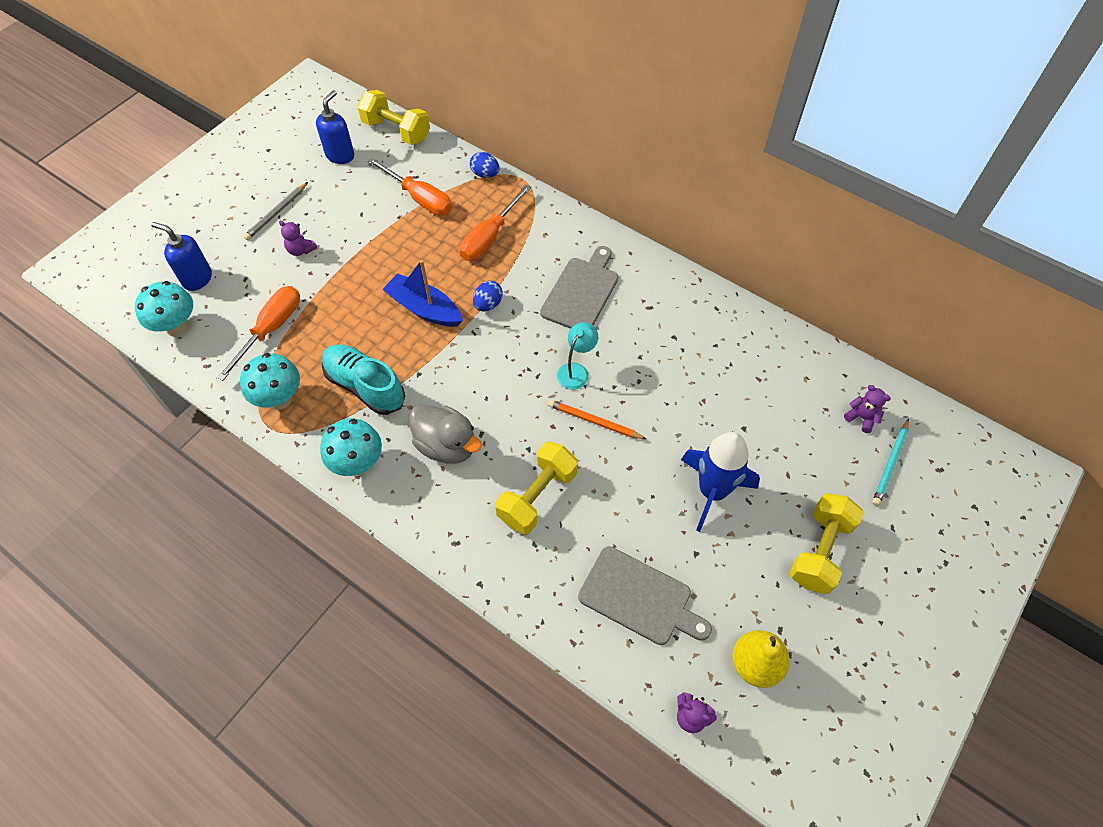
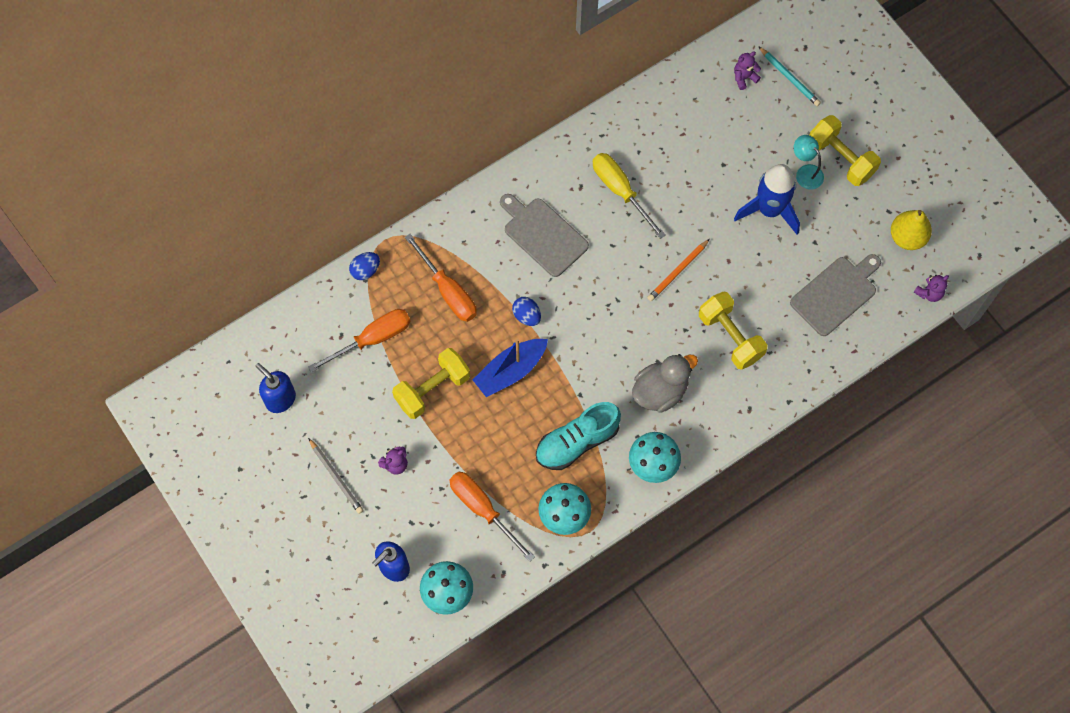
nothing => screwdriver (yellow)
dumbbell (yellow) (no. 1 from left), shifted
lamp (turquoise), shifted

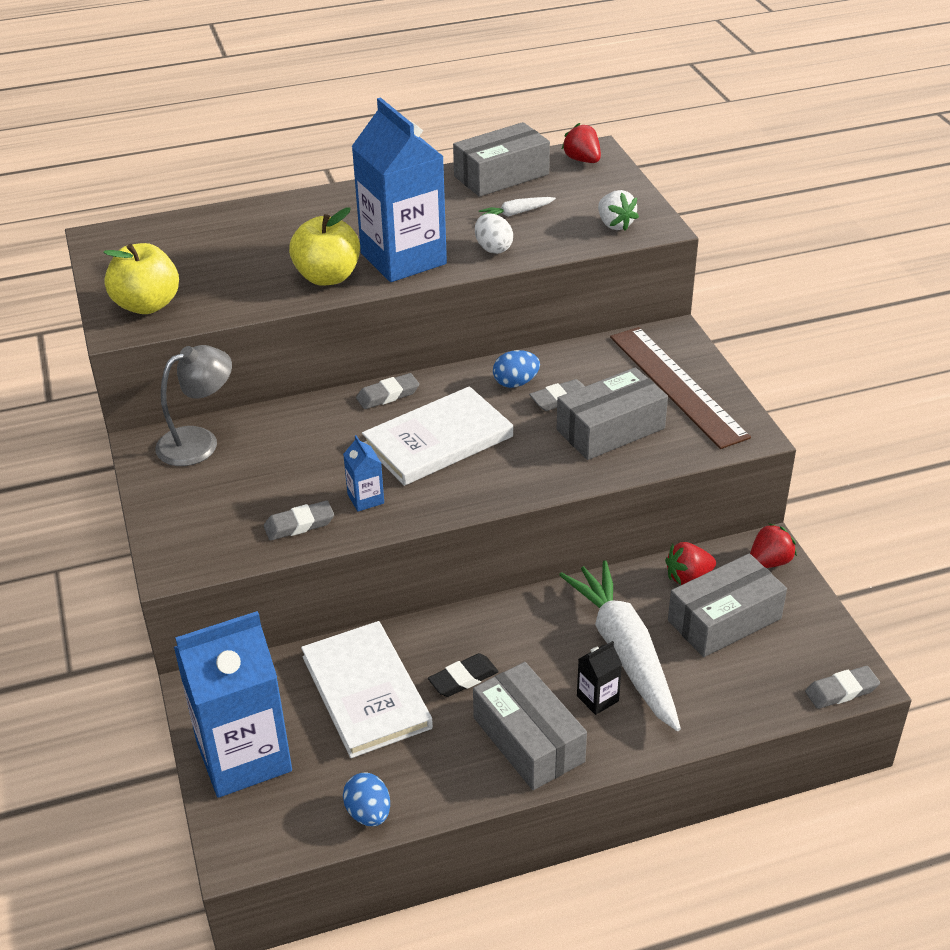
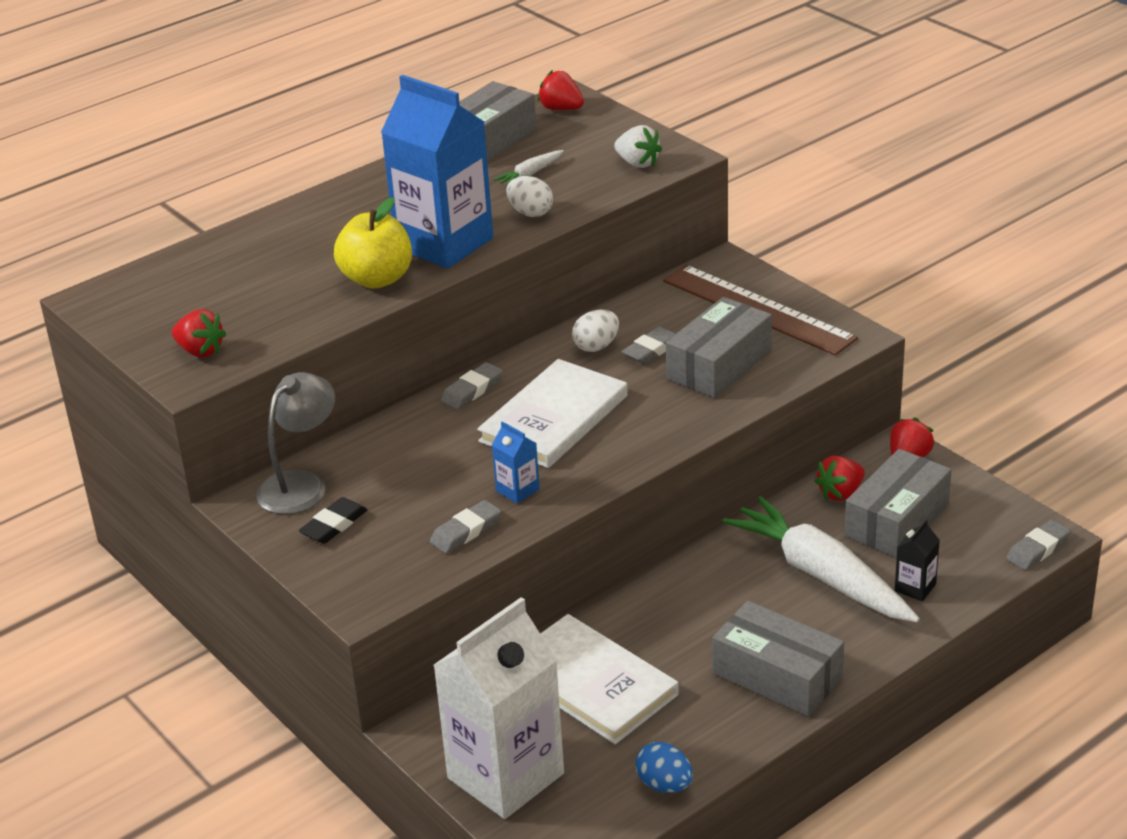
eraser (black), shifted
carton (black), shifted
apple (yellow) (no. 1 from left) => strawberry (red) (no. 1 from left)
carton (blue) (no. 1 from left) => carton (white)
egg (blue) (no. 2 from left) => egg (white) (no. 2 from left)

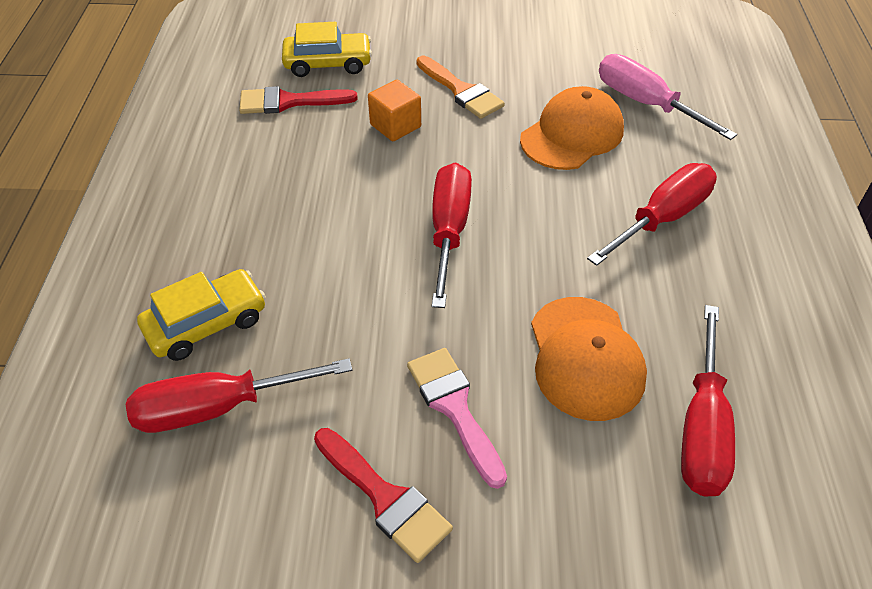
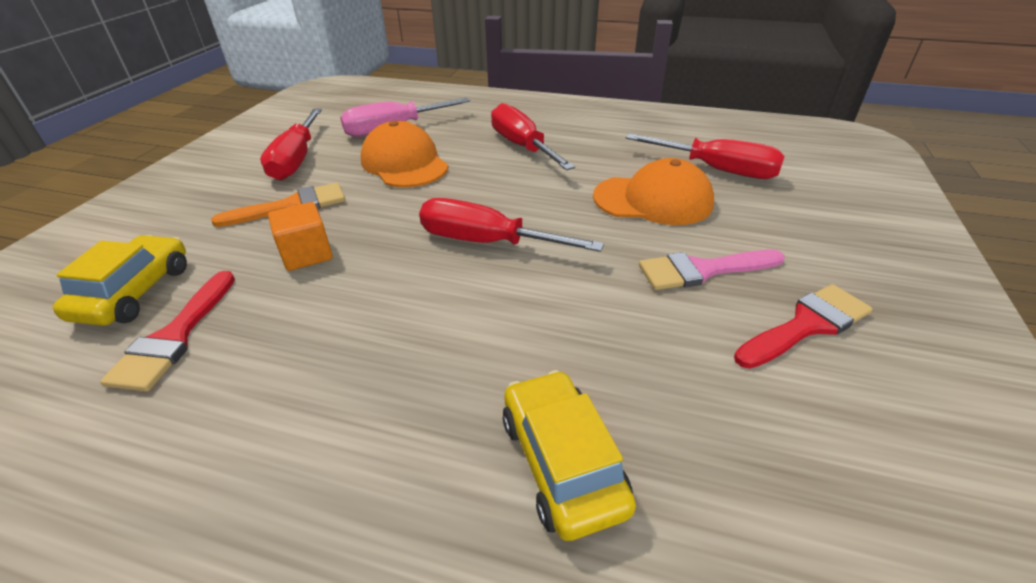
screwdriver (red) (no. 1 from left), shifted

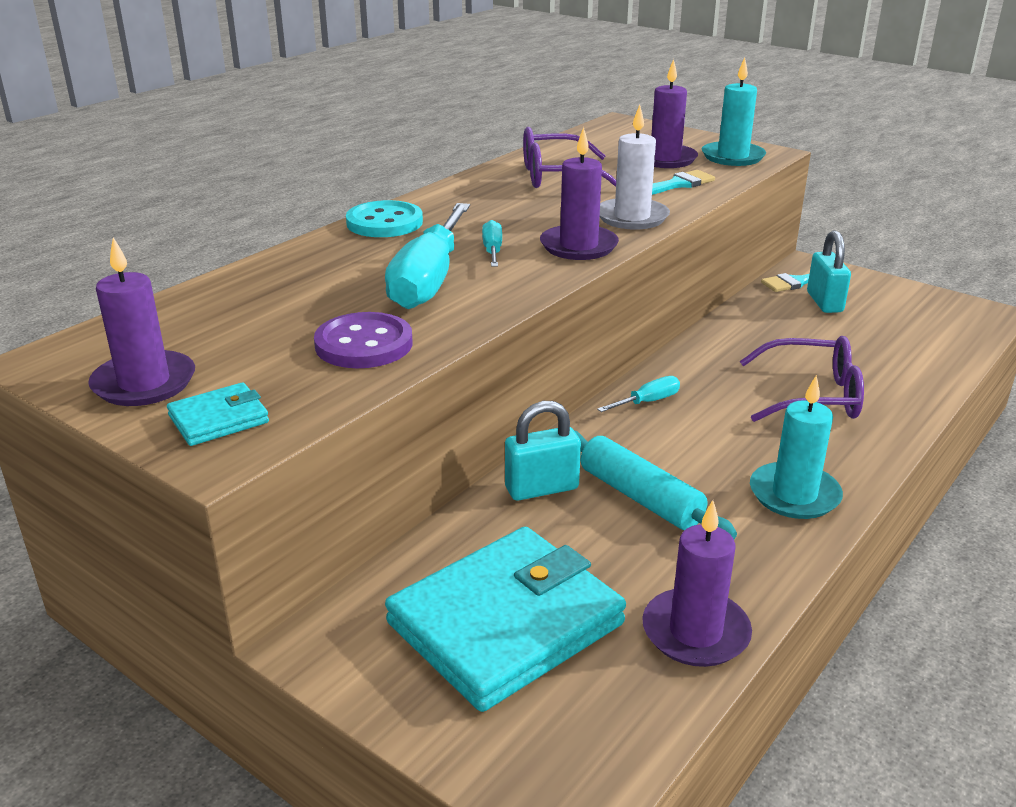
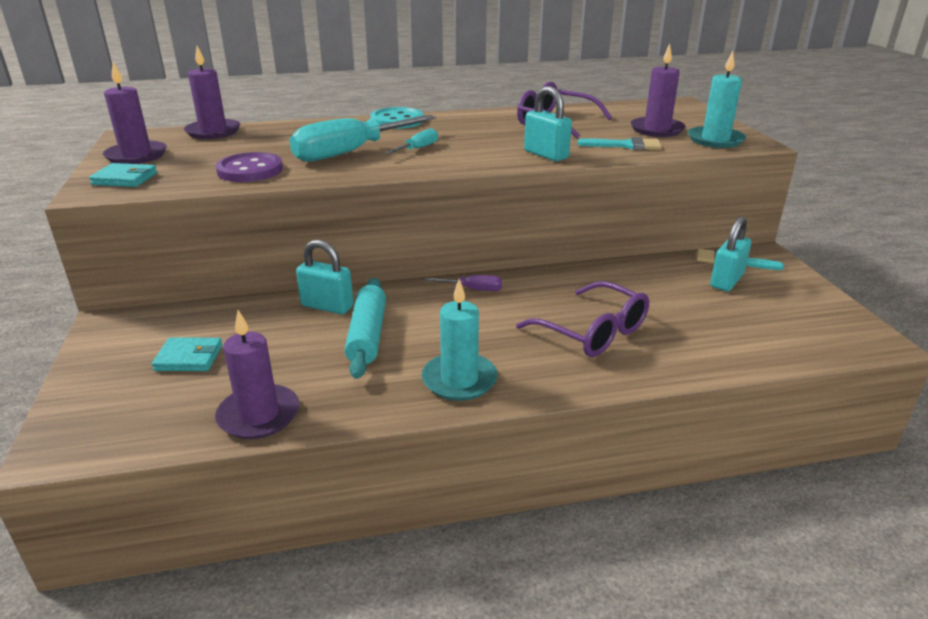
candle (purple) (no. 2 from left), shifted
candle (white) => padlock (turquoise) (no. 2 from left)
screwdriver (turquoise) (no. 3 from left) => screwdriver (purple)
wallet (turquoise) (no. 2 from left), x0.43

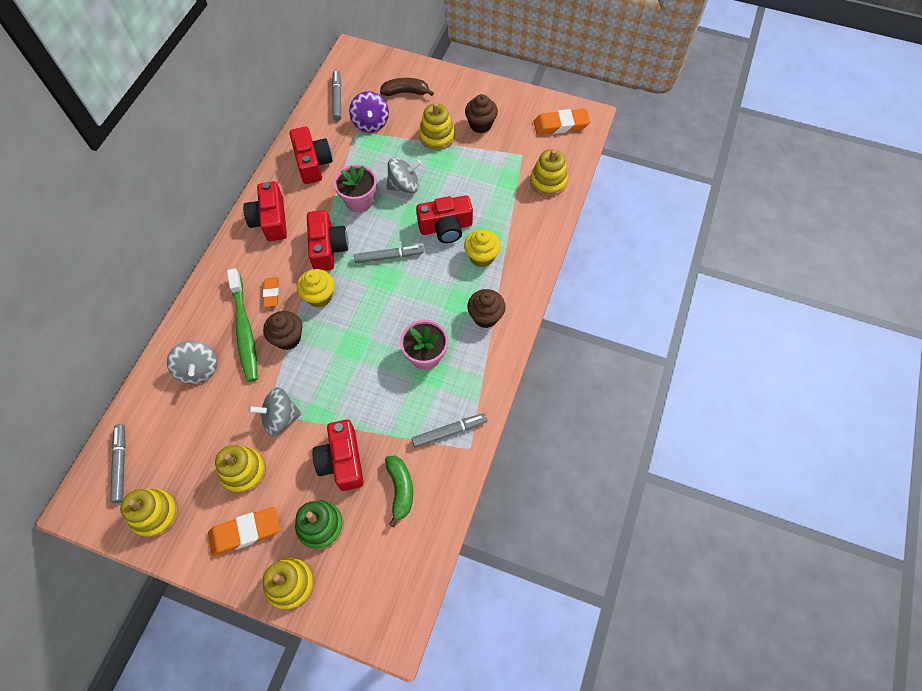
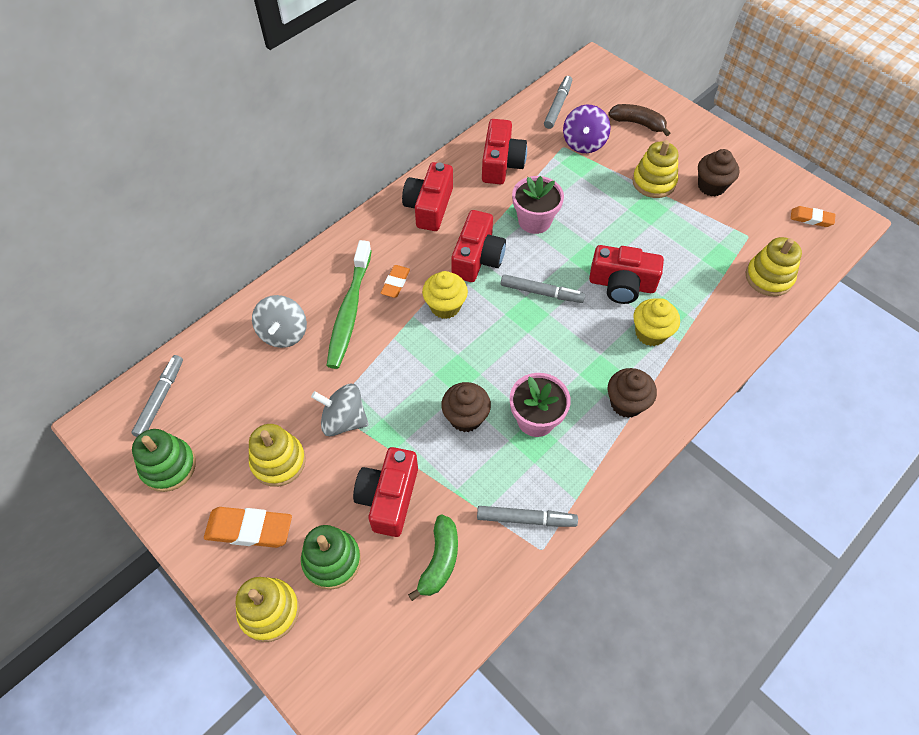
spinning top (grey) (no. 3 from left) => nothing
cupcake (brown) (no. 1 from left), shifted
stacking toy (yellow) (no. 1 from left) => stacking toy (green) (no. 1 from left)
eraser (orange) (no. 3 from left), x0.59

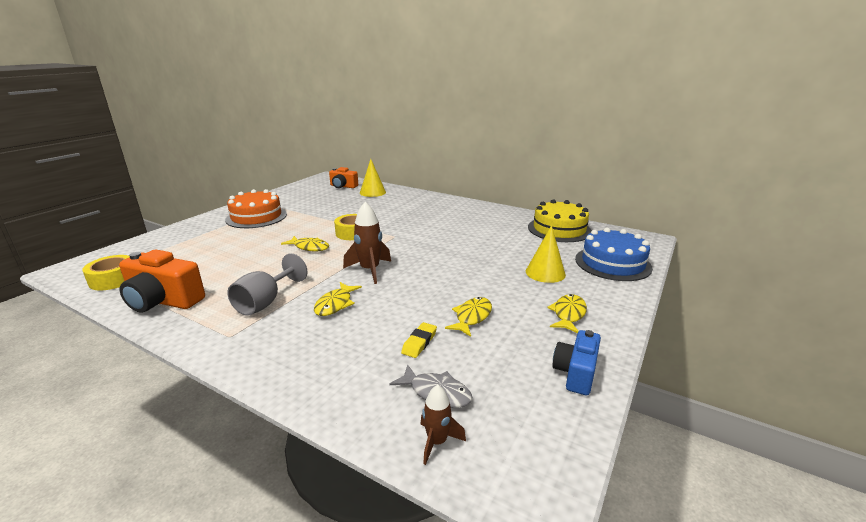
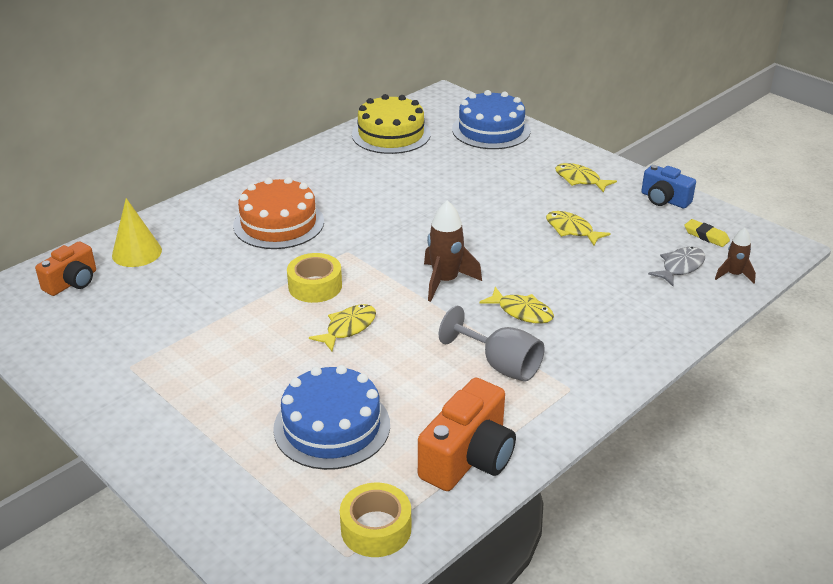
cone (yellow) (no. 2 from left) => nothing
nothing => cake (blue) (no. 1 from left)
cake (orange), shifted
eraser (yellow), shifted

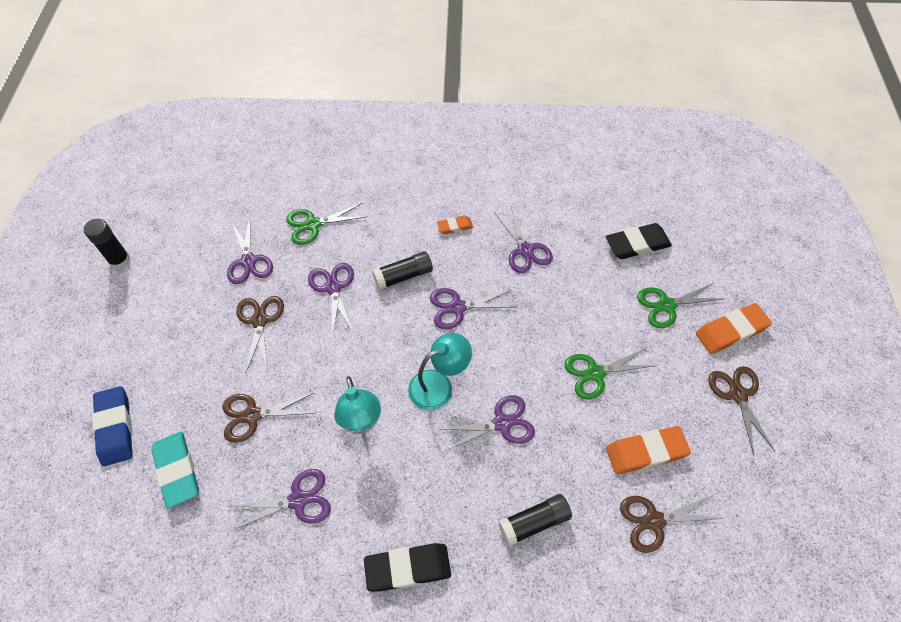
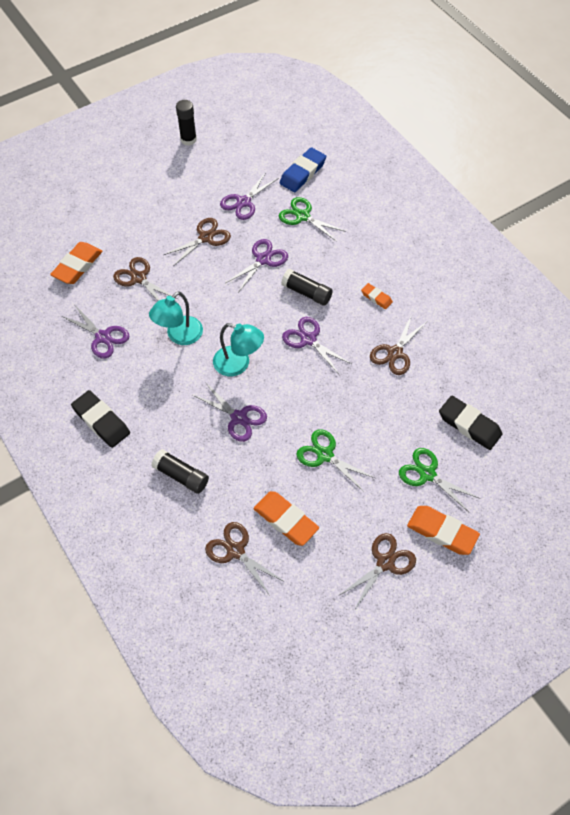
eraser (blue), shifted
eraser (turquoise) => eraser (orange) (no. 1 from left)
scissors (purple) (no. 6 from left) => scissors (brown) (no. 5 from left)

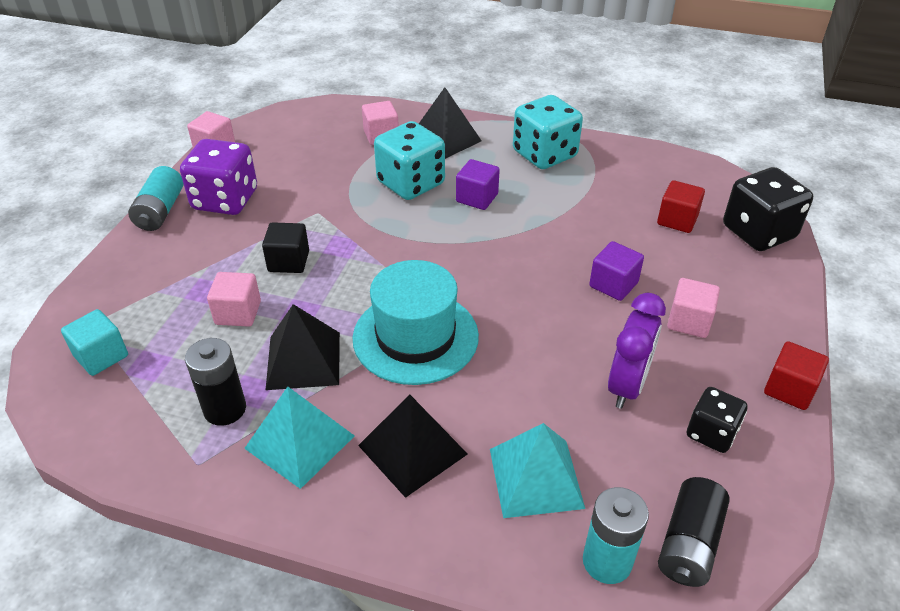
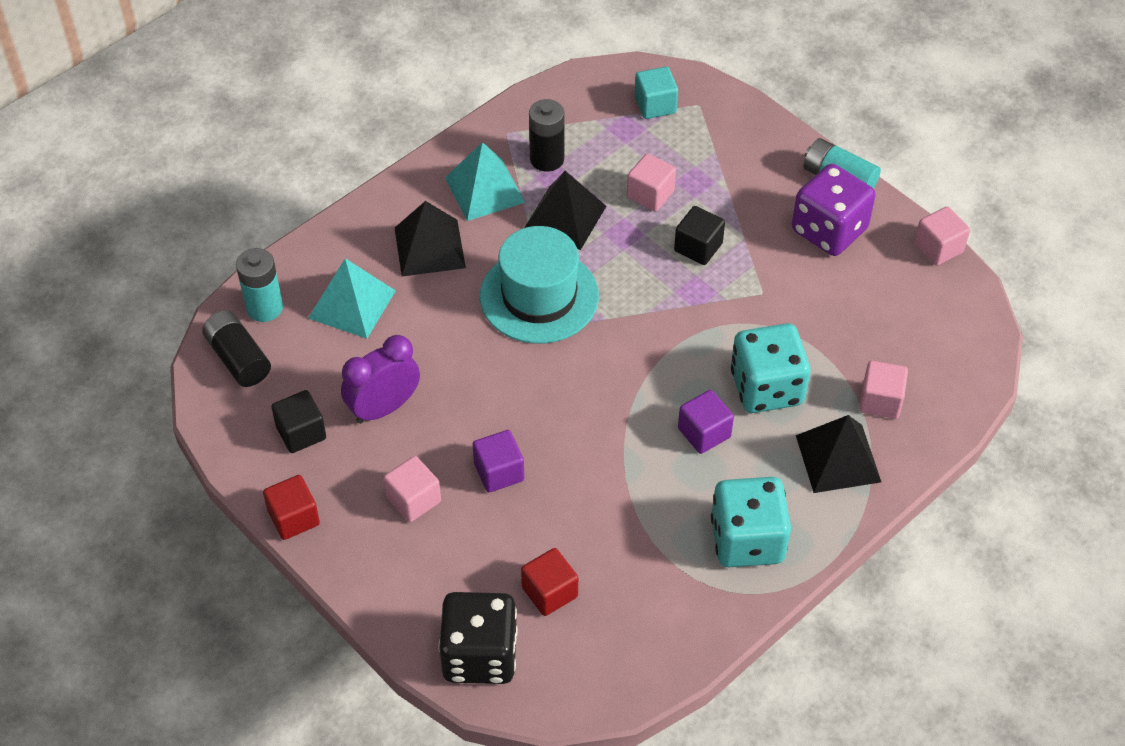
dice (black) (no. 1 from left) => cube (black) (no. 1 from left)
clock (purple), 90 degrees clockwise

